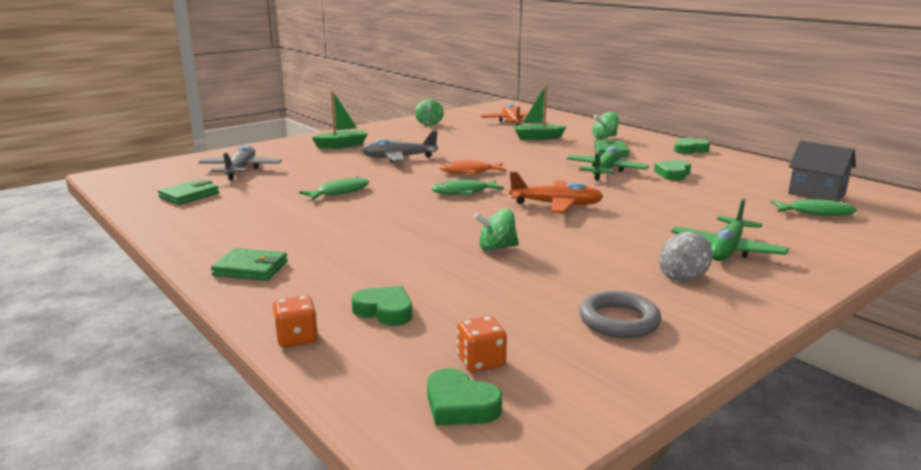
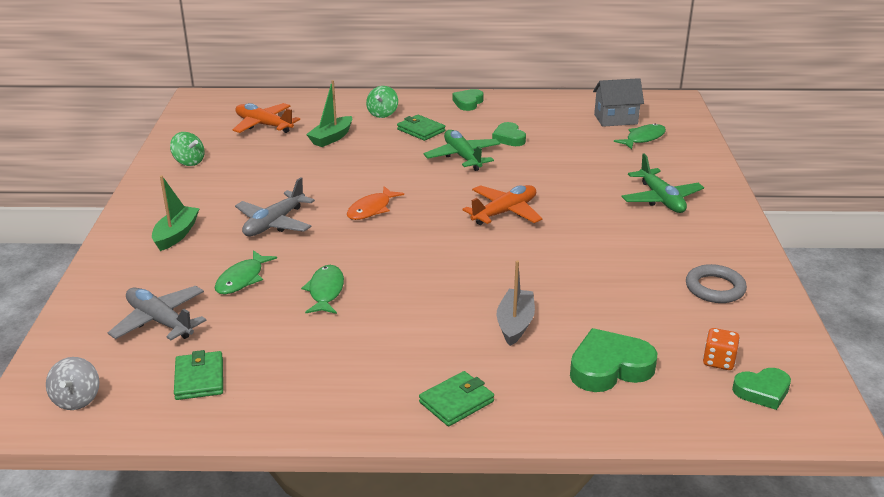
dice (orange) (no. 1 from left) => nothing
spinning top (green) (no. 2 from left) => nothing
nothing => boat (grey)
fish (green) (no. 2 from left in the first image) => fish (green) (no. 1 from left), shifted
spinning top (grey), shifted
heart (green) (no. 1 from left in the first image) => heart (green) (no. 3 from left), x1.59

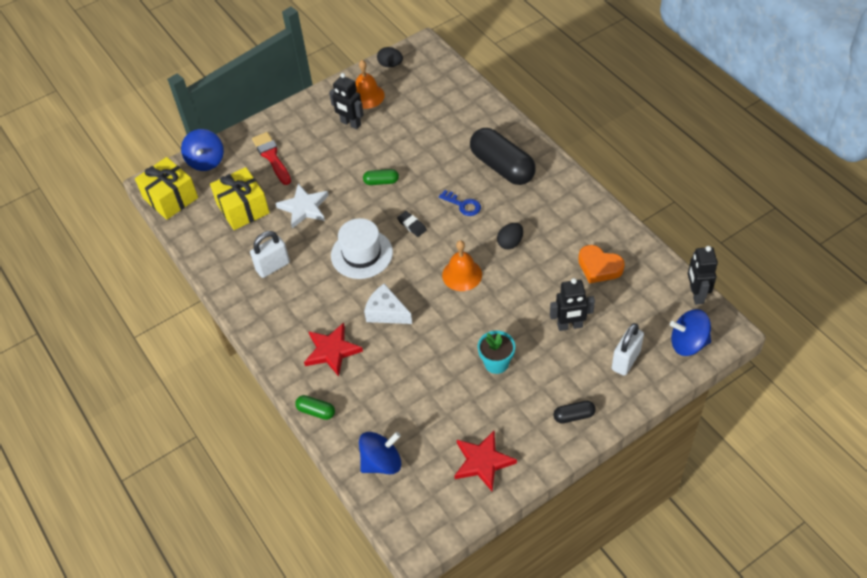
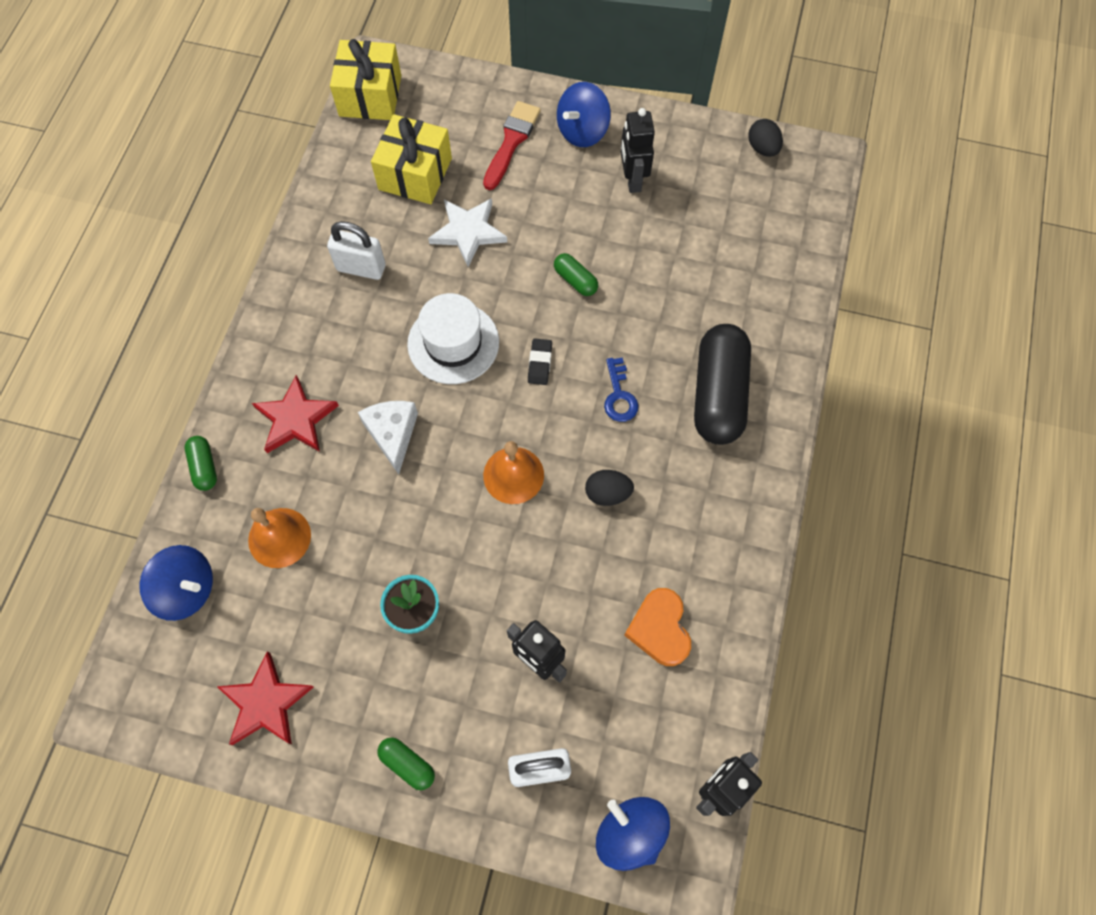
spinning top (blue) (no. 1 from left in the first image) => spinning top (blue) (no. 2 from left), shifted
bell (orange) (no. 1 from left), shifted
capsule (black) (no. 2 from left) => capsule (green) (no. 2 from left)

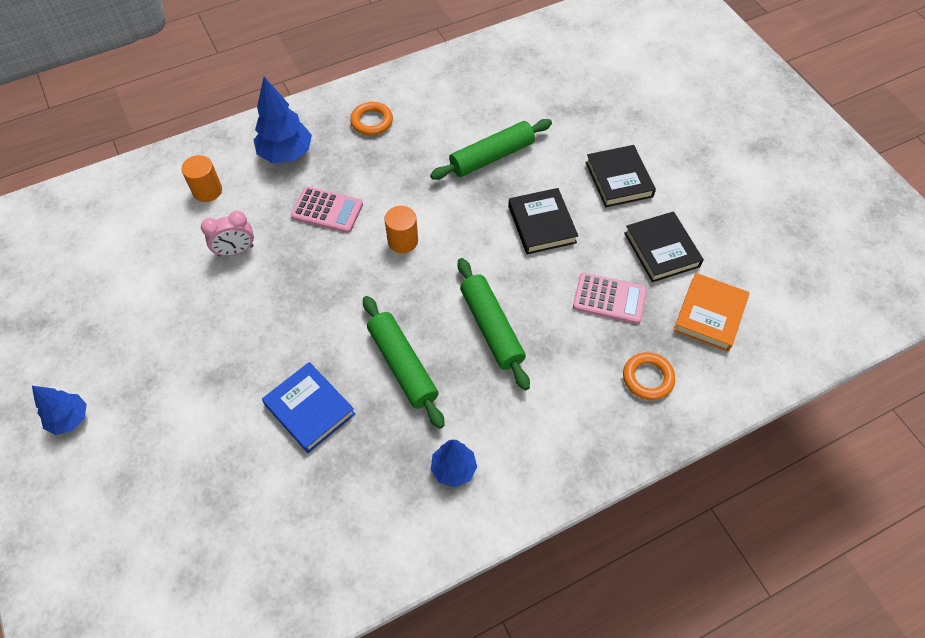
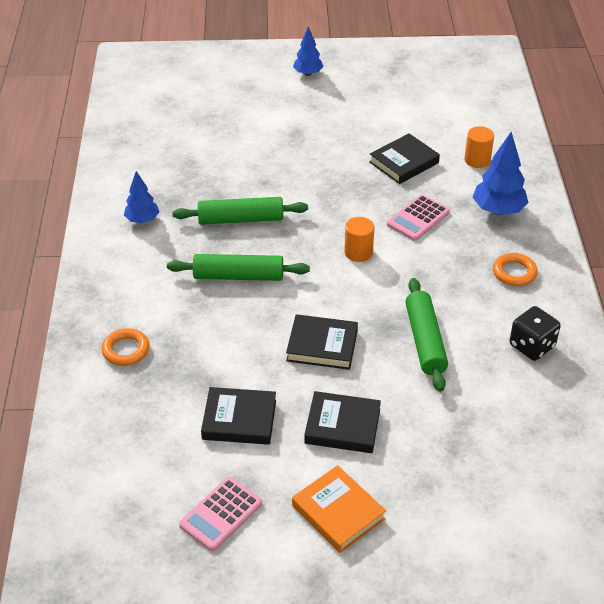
book (blue) => nothing
nothing => dice (black)
calculator (pink) (no. 2 from left in the first image) => calculator (pink) (no. 1 from left), shifted
book (orange), shifted
clock (pink) => book (black) (no. 4 from left)

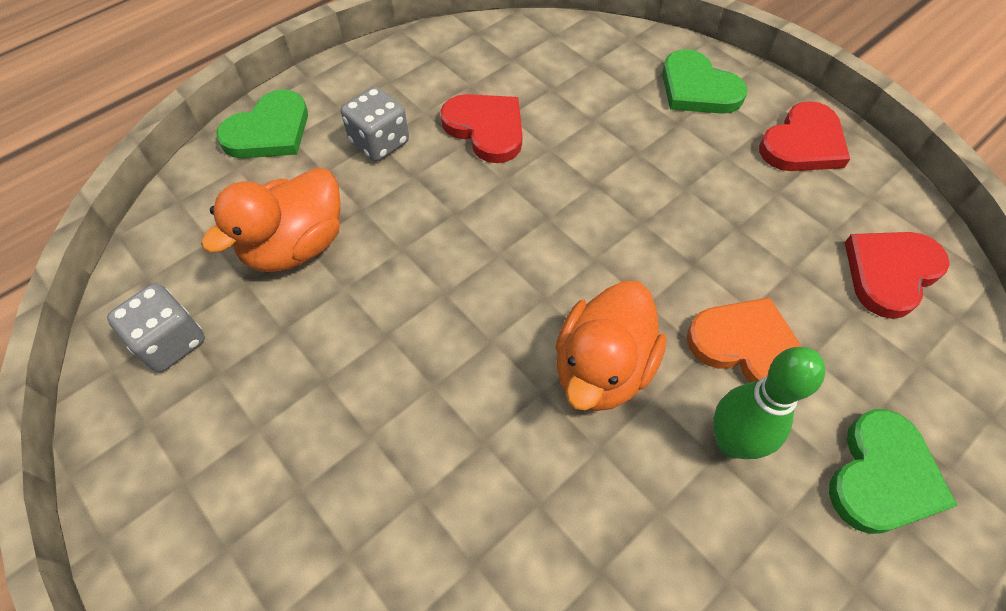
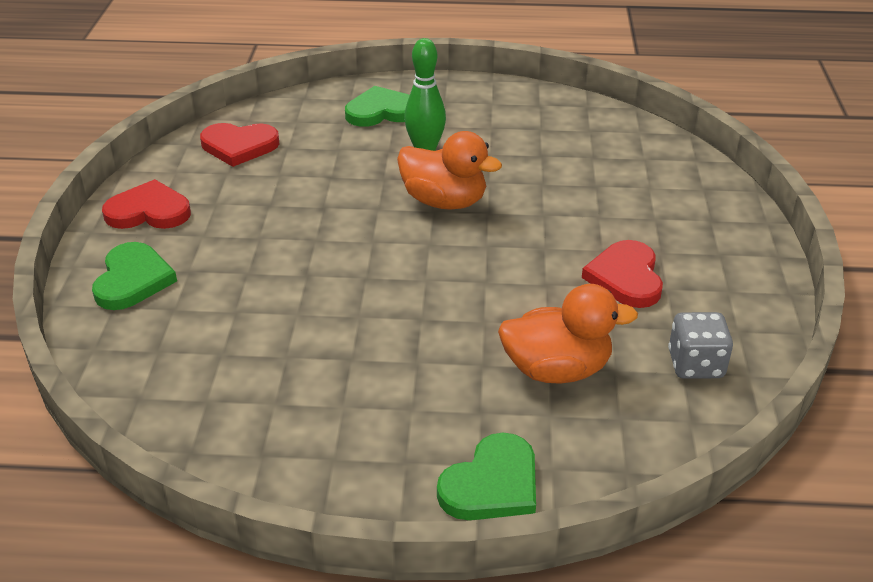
dice (grey) (no. 2 from left) => nothing
heart (orange) => nothing
heart (red) (no. 1 from left in the first image) => heart (red) (no. 3 from left), shifted
heart (green) (no. 1 from left in the first image) => heart (green) (no. 3 from left), 135 degrees clockwise
duck (orange) (no. 2 from left in the first image) => duck (orange) (no. 1 from left), 45 degrees clockwise

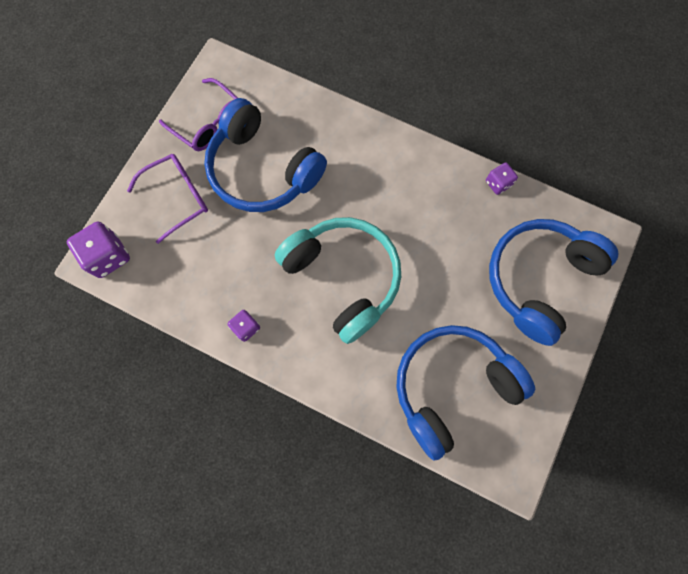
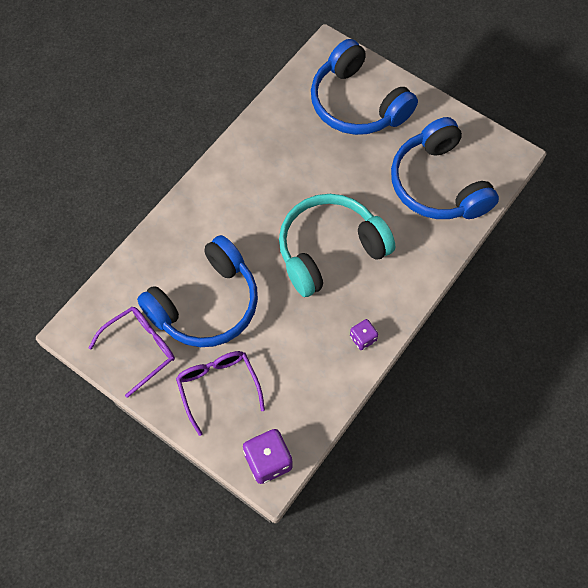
dice (purple) (no. 3 from left) => nothing

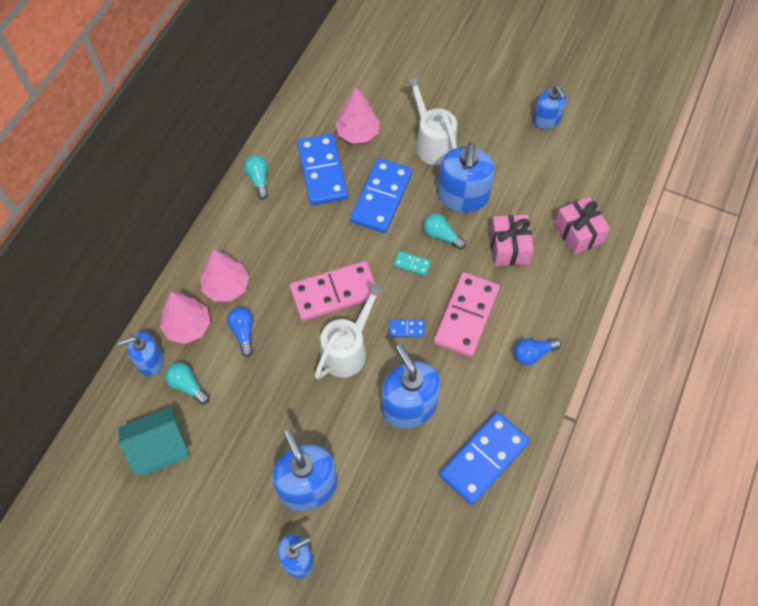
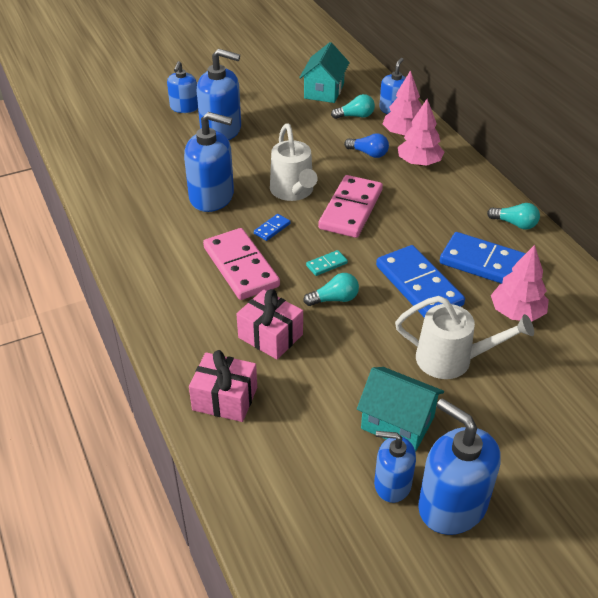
domino (blue) (no. 4 from left) => nothing
light bulb (blue) (no. 2 from left) => nothing
nothing => house (turquoise) (no. 2 from left)
soap dispenser (blue) (no. 5 from left in the first image) => soap dispenser (blue) (no. 6 from left), shifted

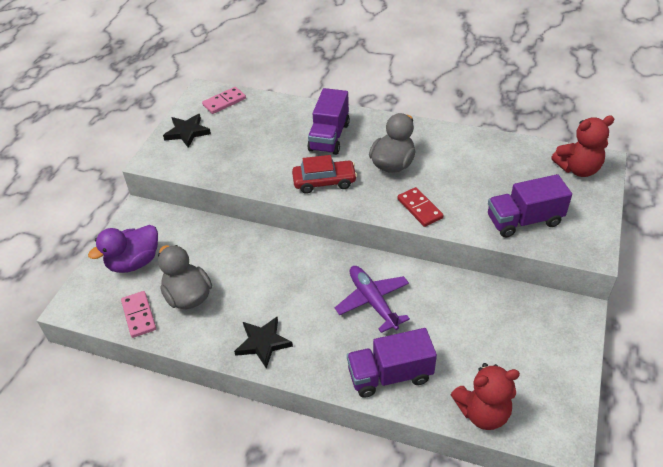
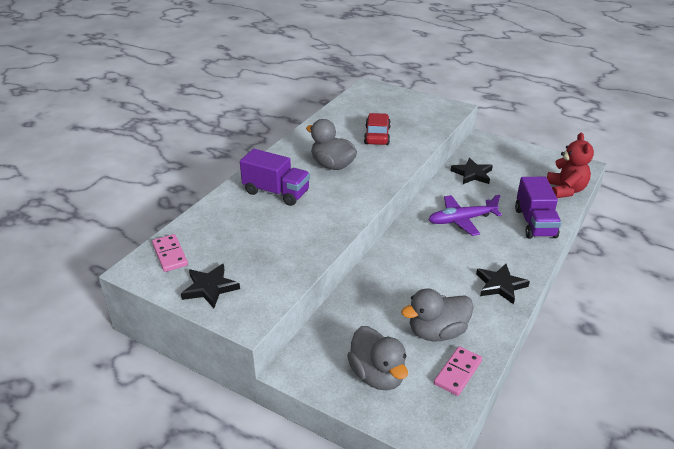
domino (red) => nothing
truck (purple) (no. 3 from left) => nothing
teddy bear (red) (no. 2 from left) => nothing
nothing => star (black) (no. 2 from left)
car (red), shifted
duck (purple) => duck (grey) (no. 2 from left)
domino (pink) (no. 1 from left in the first image) => domino (pink) (no. 2 from left), 45 degrees counterclockwise

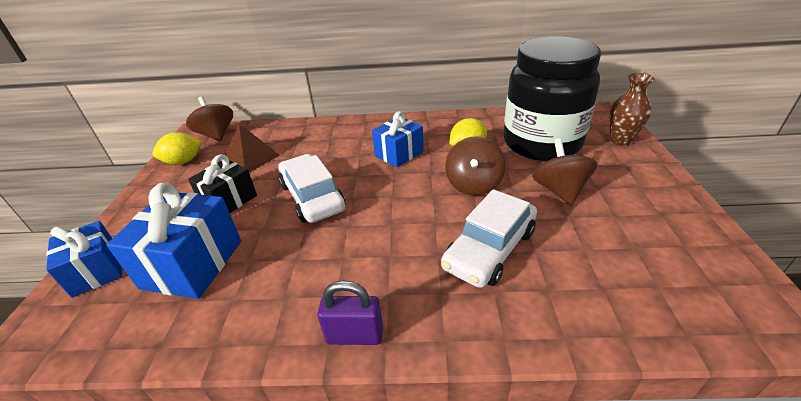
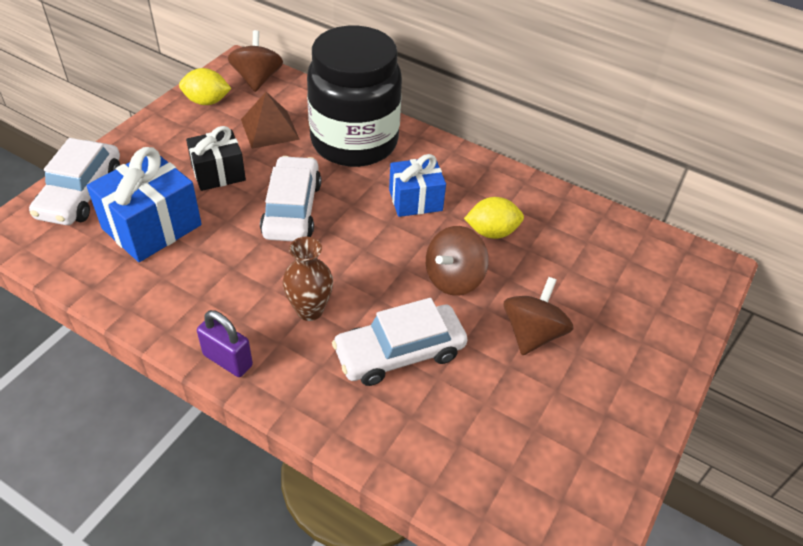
jar (black), shifted
vase (brown), shifted
gift (blue) (no. 1 from left) => car (white) (no. 1 from left)

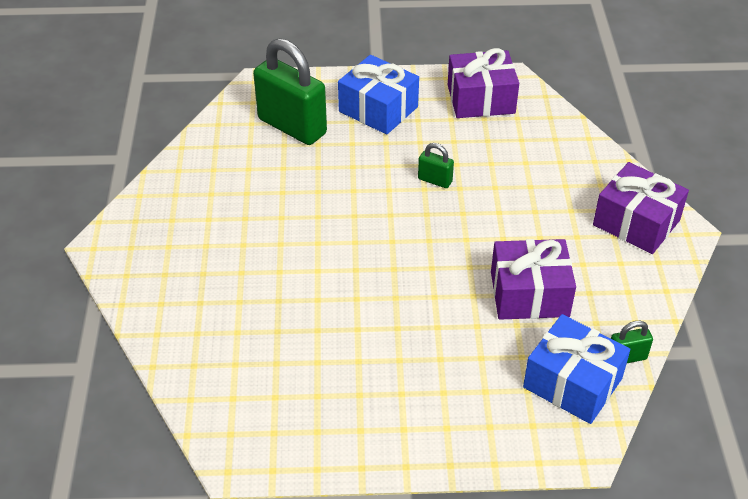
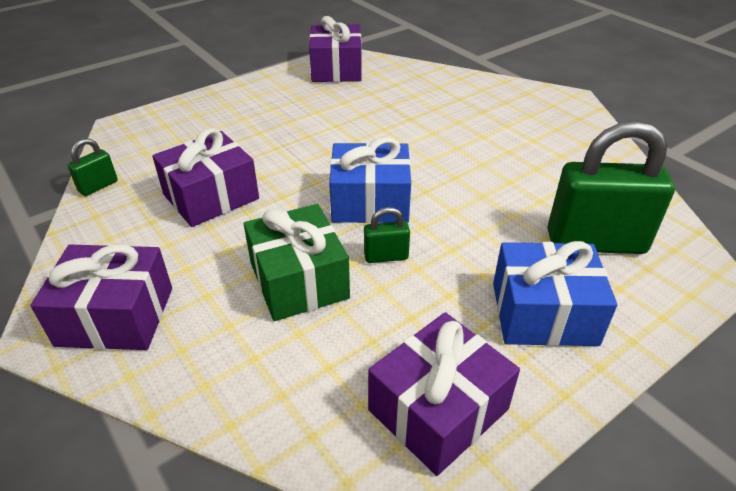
nothing => gift (green)
nothing => gift (purple) (no. 3 from left)
gift (blue) (no. 2 from left in the first image) => gift (blue) (no. 1 from left), shifted

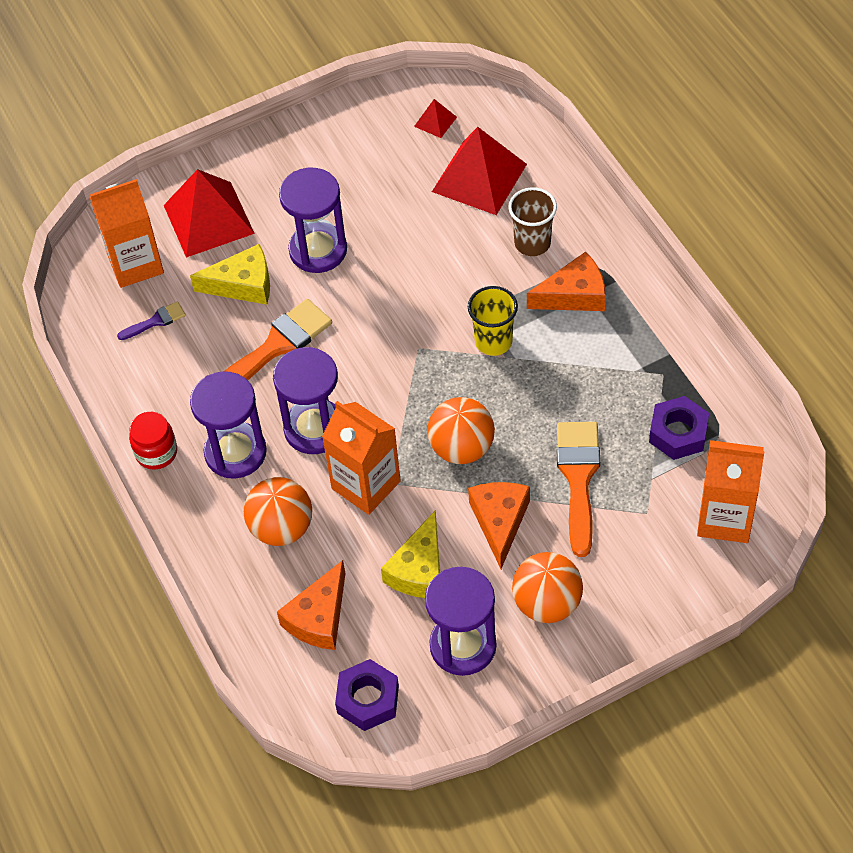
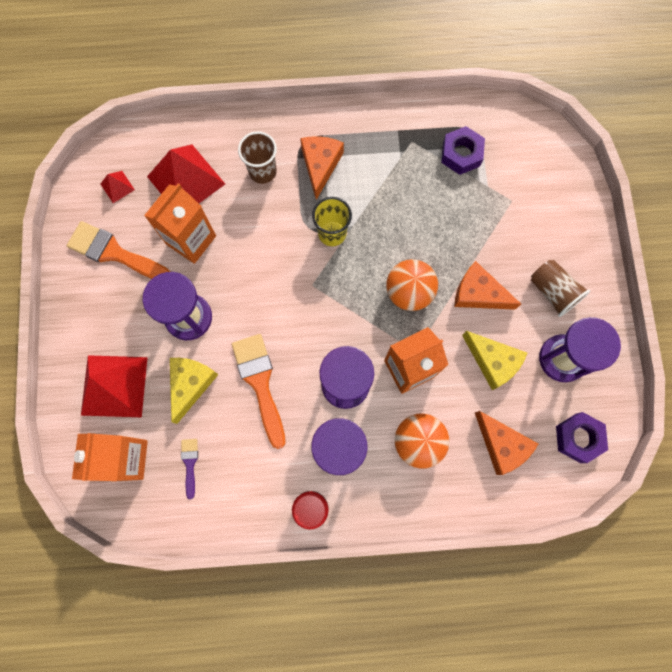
brush (orange) (no. 2 from left in the first image) => brush (orange) (no. 1 from left), shifted
carton (orange) (no. 3 from left in the first image) => carton (orange) (no. 2 from left), shifted
ball (orange) (no. 3 from left) => cup (brown) (no. 2 from left)

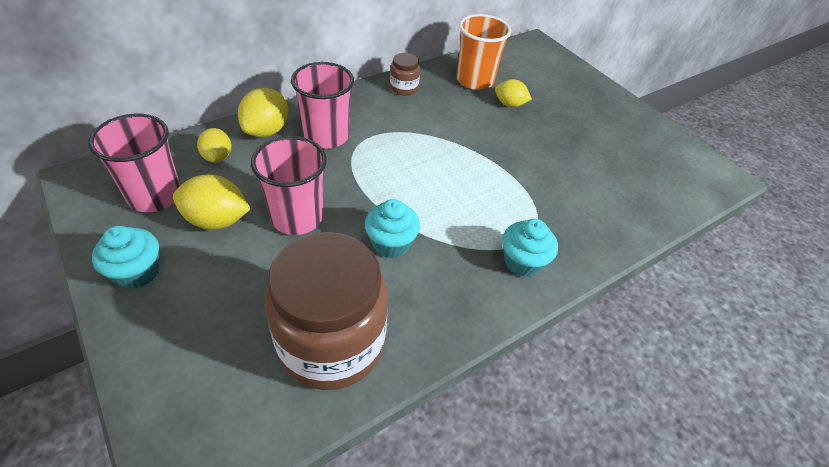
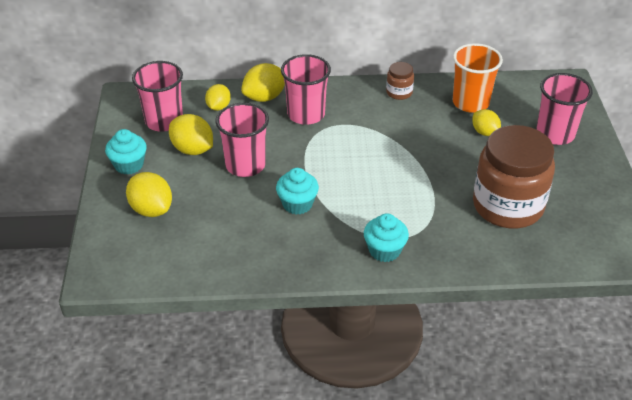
nothing => lemon (yellow) (no. 1 from left)
nothing => cup (pink) (no. 4 from left)
jar (brown) (no. 1 from left in the first image) => jar (brown) (no. 2 from left), shifted

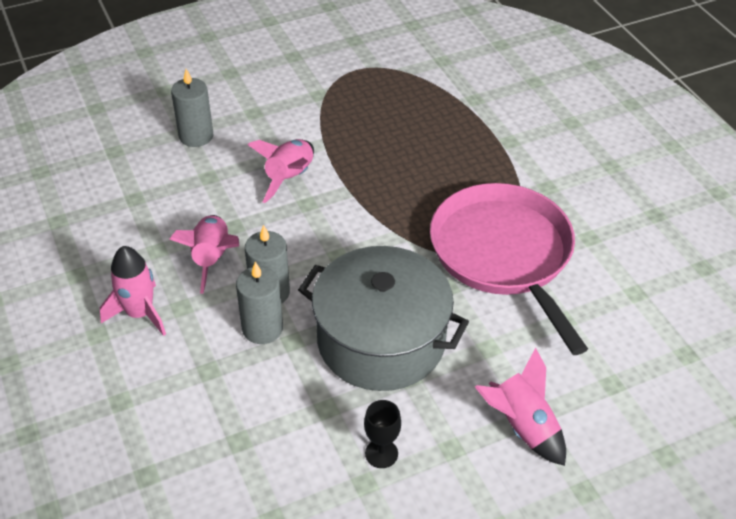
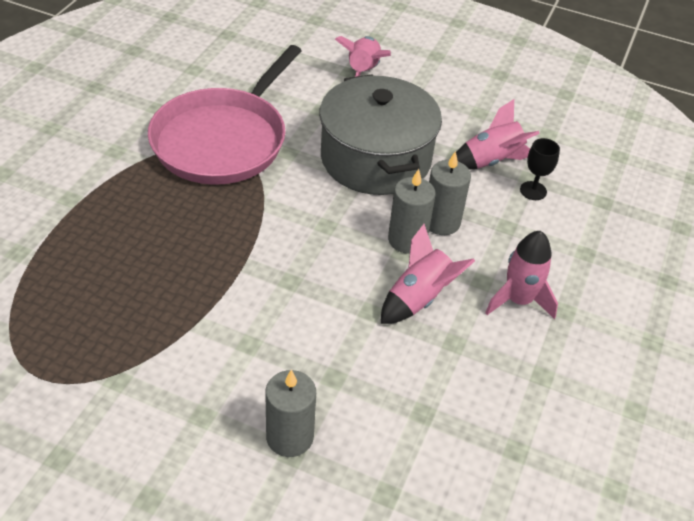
rocket (pink) (no. 3 from left), shifted
goblet (black), shifted

